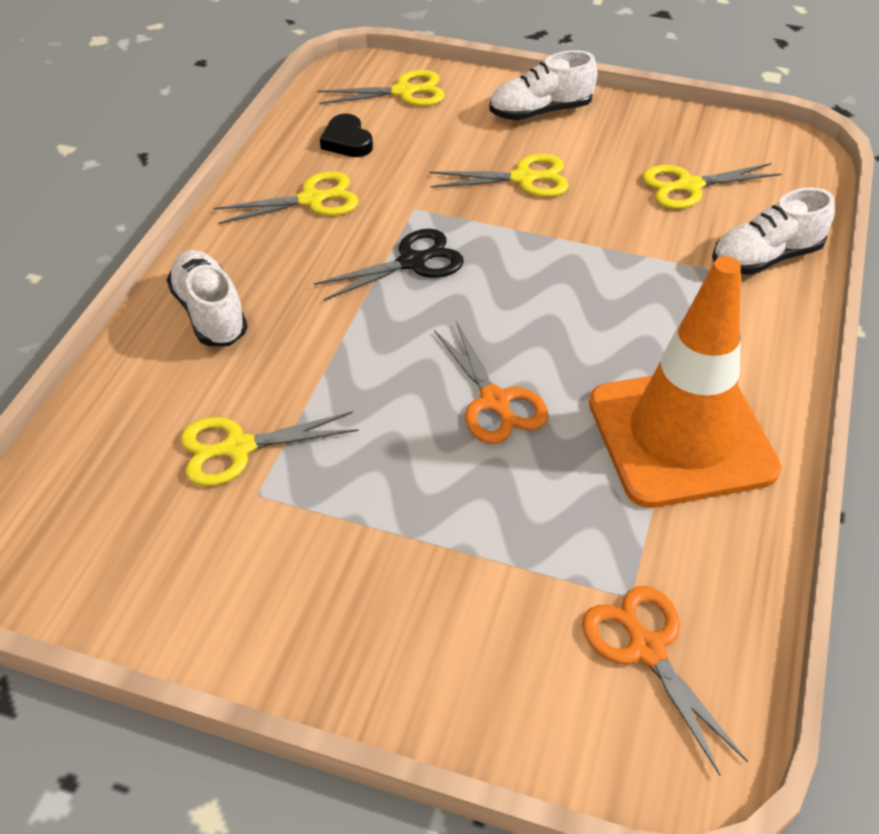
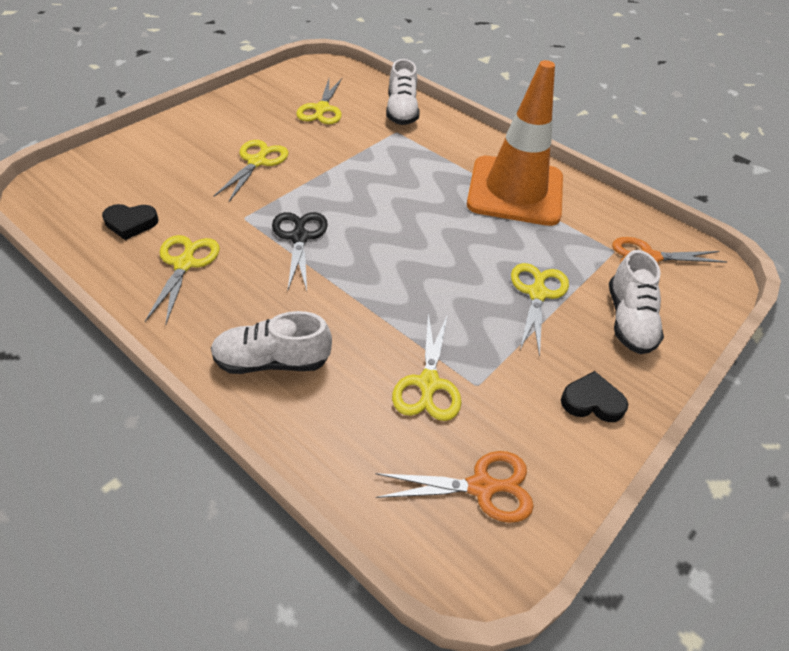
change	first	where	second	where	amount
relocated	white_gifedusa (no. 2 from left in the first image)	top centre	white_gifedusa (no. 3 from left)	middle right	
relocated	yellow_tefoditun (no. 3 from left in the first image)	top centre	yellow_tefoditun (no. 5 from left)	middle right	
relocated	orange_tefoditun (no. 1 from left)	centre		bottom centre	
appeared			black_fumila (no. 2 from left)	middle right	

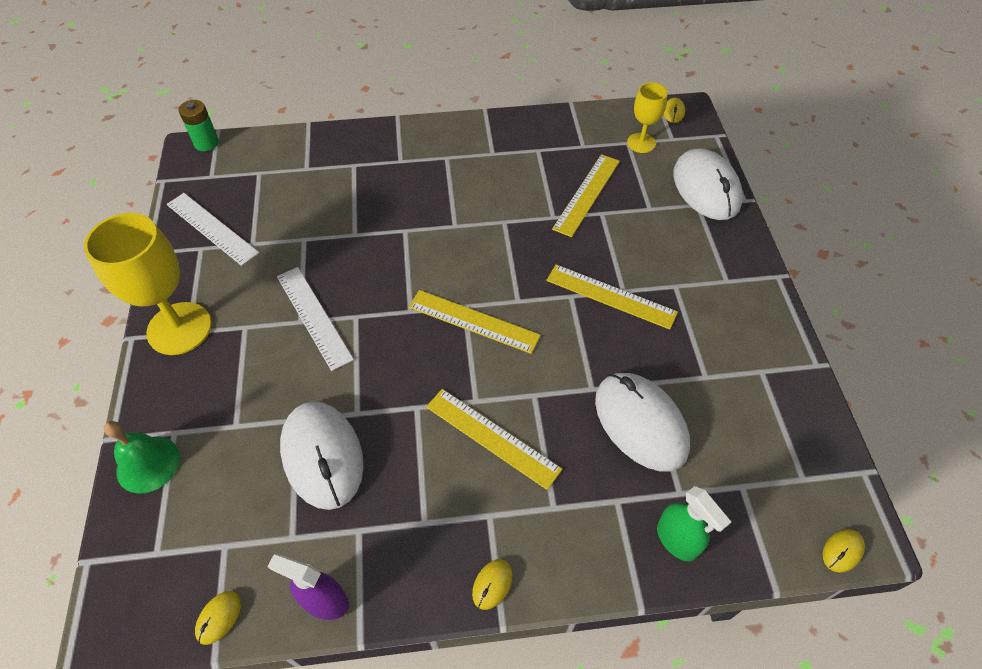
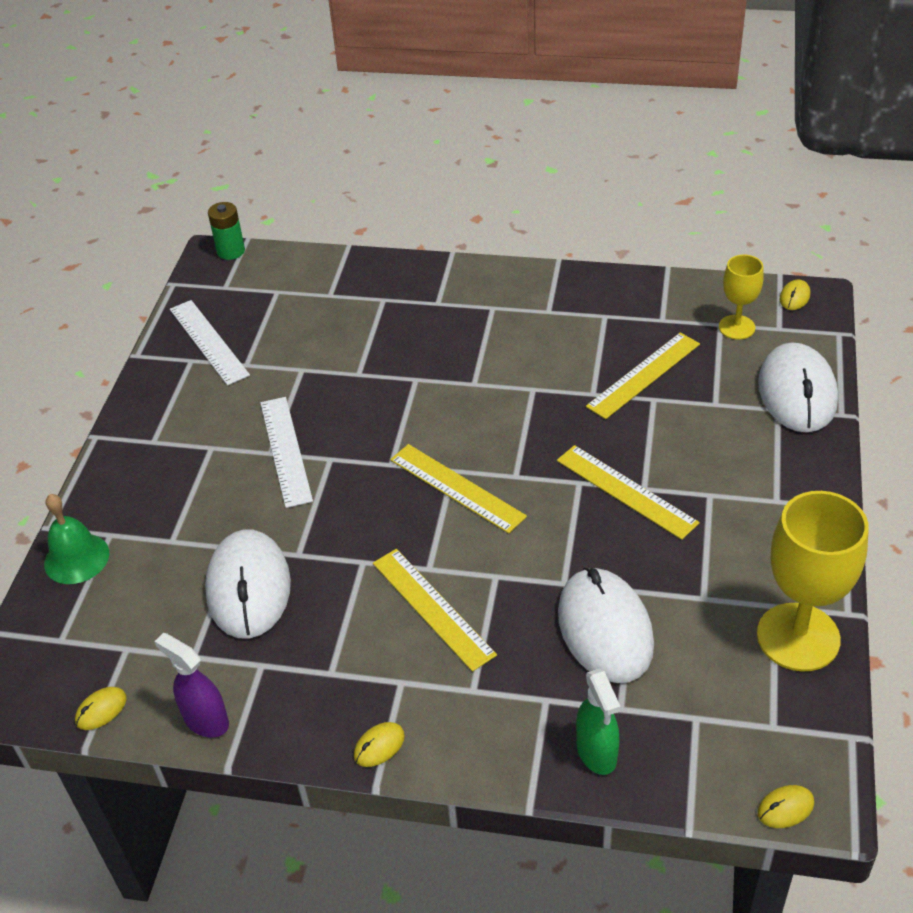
change	first	where	second	where	amount
relocated	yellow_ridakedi (no. 1 from left in the first image)	middle left	yellow_ridakedi (no. 2 from left)	middle right	

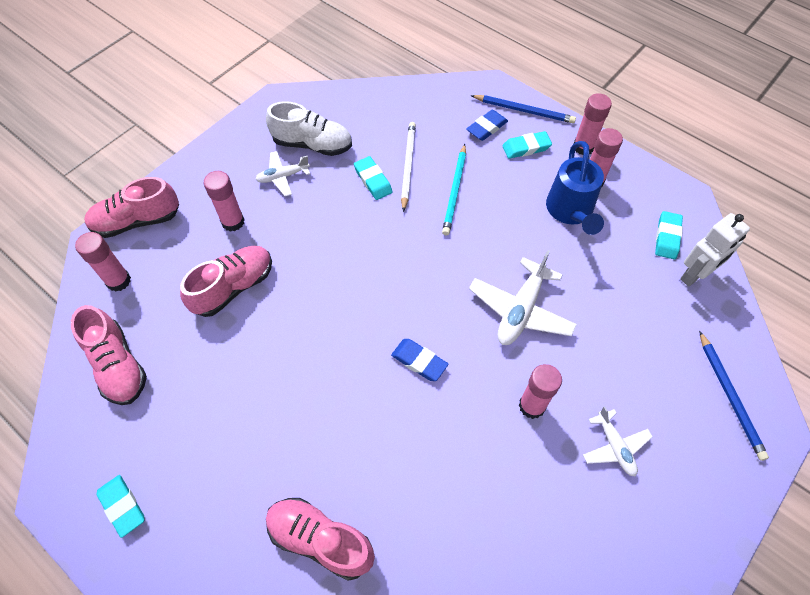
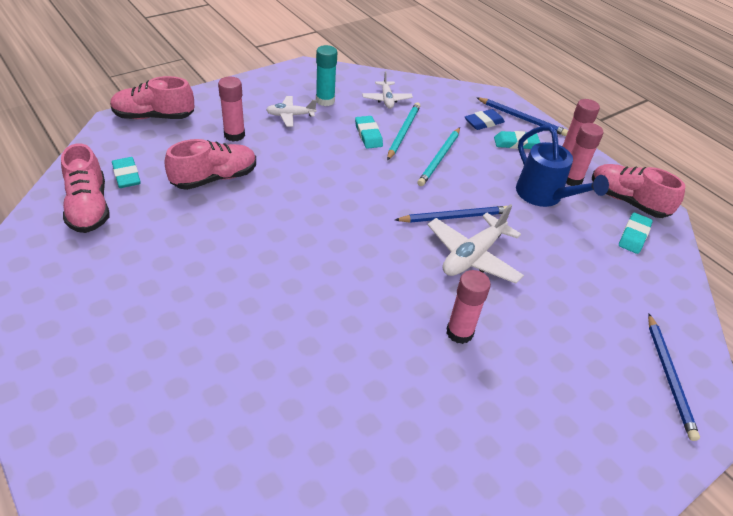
change	first	where	second	where	amount
exchanged	white_gifedusa	top centre	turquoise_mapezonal	top centre	
colour	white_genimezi	top centre	turquoise_genimezi (no. 1 from left)	top centre	
spun	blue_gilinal	top right		top right	45 degrees counterclockwise
missing	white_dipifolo	middle right			
missing	pink_mapezonal (no. 1 from left)	middle left			
missing	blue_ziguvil (no. 1 from left)	centre			
relocated	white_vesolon (no. 3 from left in the first image)	bottom right	white_vesolon (no. 2 from left)	top centre	
relocated	turquoise_ziguvil (no. 1 from left)	bottom left		middle left	
relocated	pink_gifedusa (no. 4 from left)	bottom centre		middle right	
appeared			blue_genimezi (no. 1 from left)	centre	

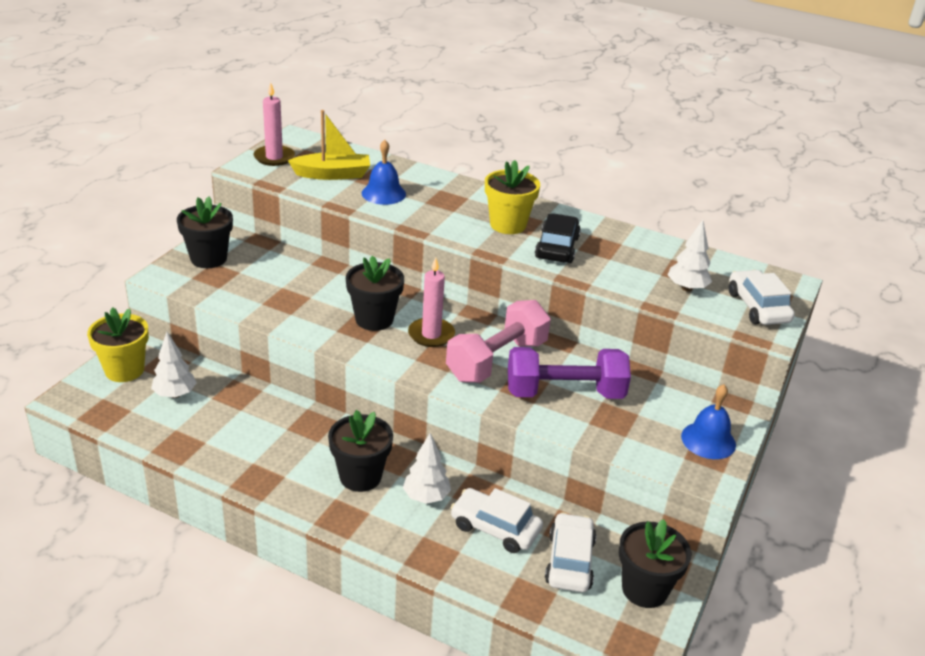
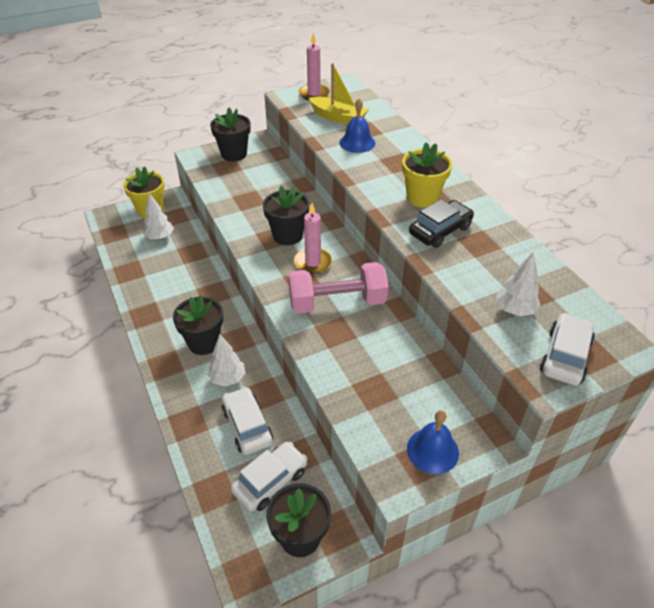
change	first	where	second	where	amount
missing	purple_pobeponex	centre			

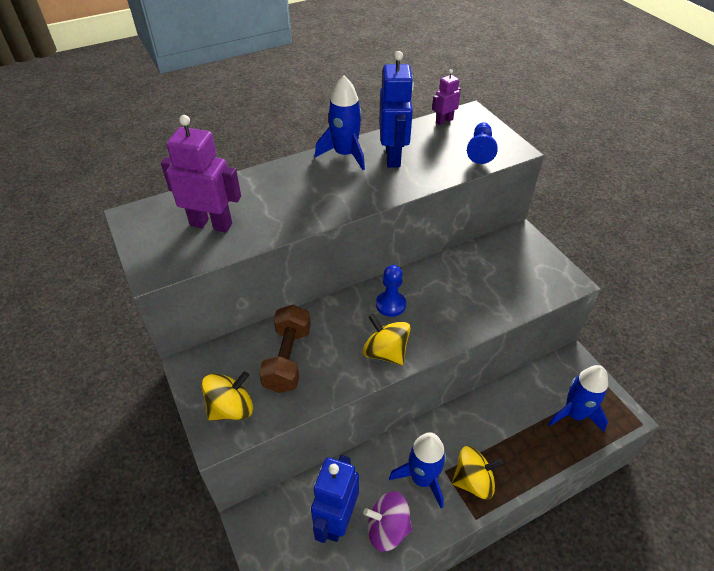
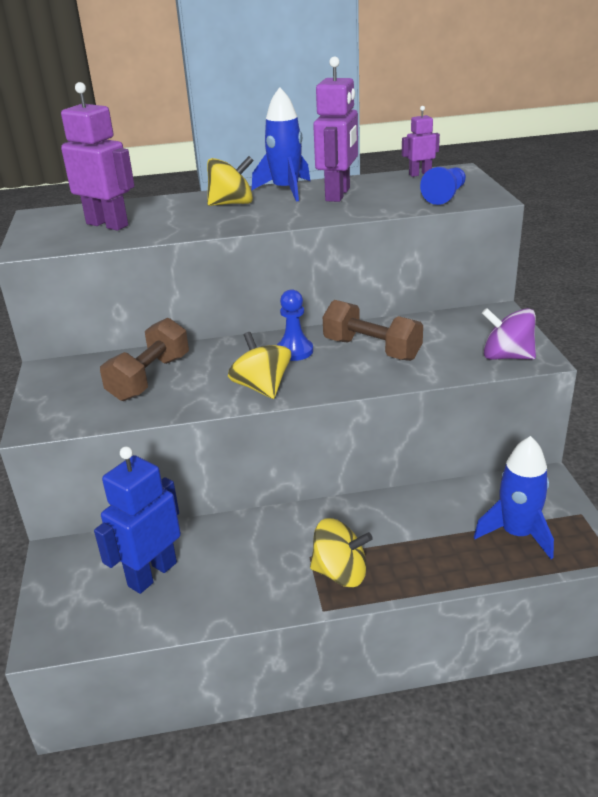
change	first	where	second	where	amount
colour	blue_dipifolo (no. 2 from left)	top centre	purple_dipifolo (no. 2 from left)	top centre	
relocated	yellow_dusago (no. 1 from left)	bottom left		top centre	
missing	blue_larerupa (no. 2 from left)	bottom centre			
relocated	purple_dusago	bottom centre		middle right	
appeared			brown_pobeponex (no. 2 from left)	centre	

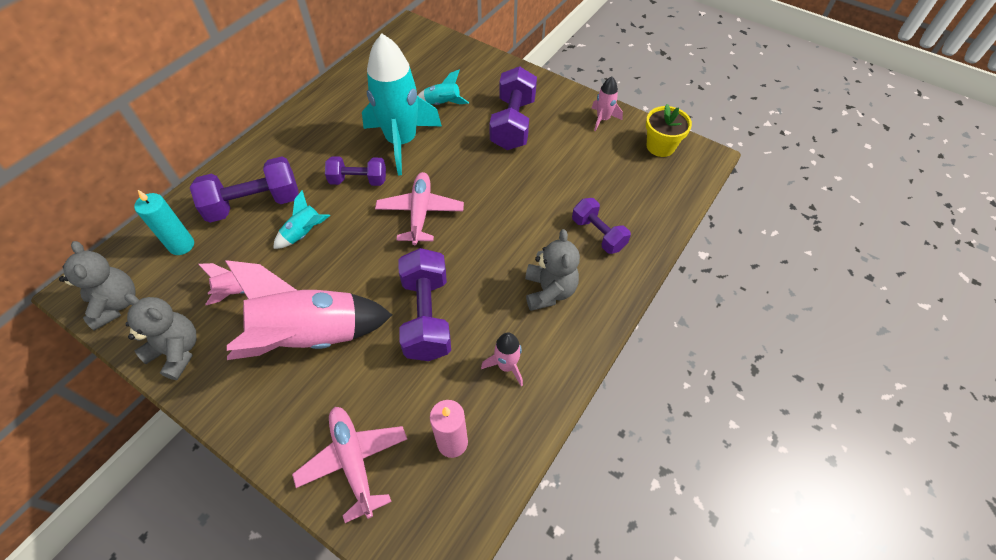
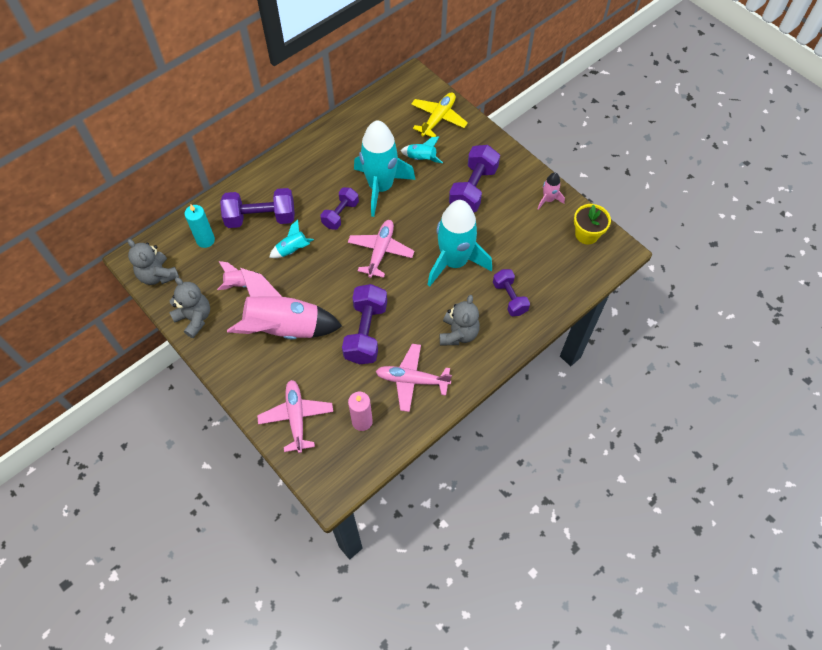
change	first	where	second	where	amount
spun	purple_pobeponex (no. 2 from left)	top centre		top centre	75 degrees counterclockwise
spun	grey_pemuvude (no. 1 from left)	middle left		middle left	150 degrees clockwise
exchanged	pink_larerupa (no. 3 from left)	centre	pink_vesolon (no. 3 from left)	centre	
appeared			yellow_vesolon	top centre	
appeared			turquoise_larerupa (no. 4 from left)	centre	

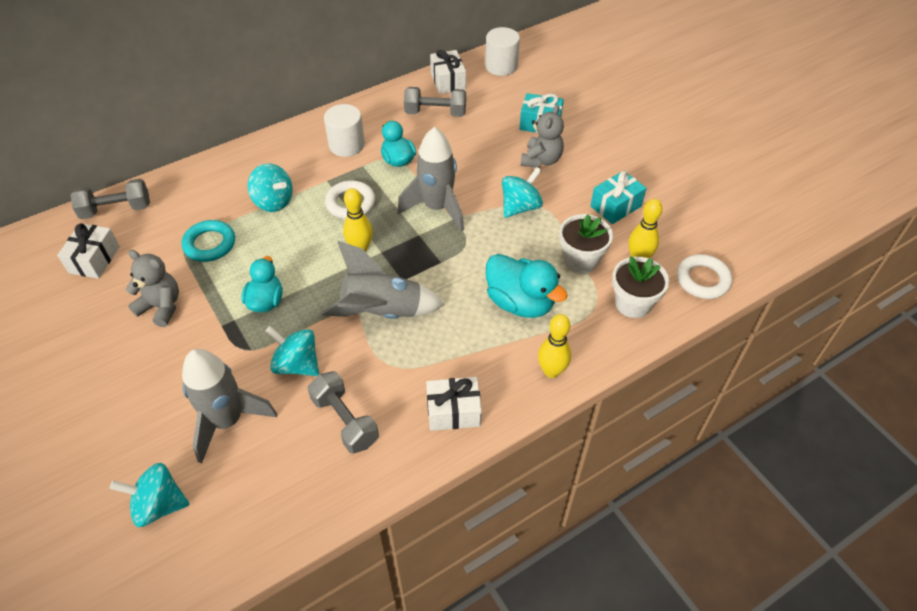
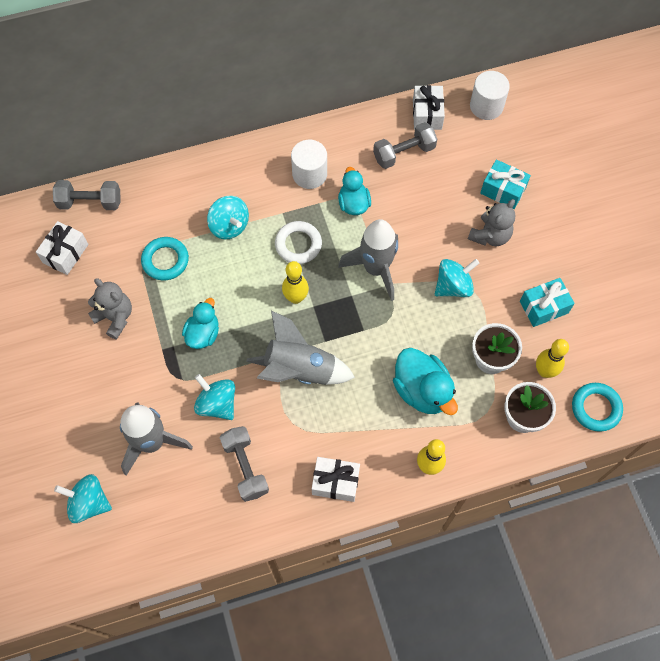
change	first	where	second	where	amount
spun	grey_pobeponex (no. 3 from left)	top centre		top centre	45 degrees counterclockwise
colour	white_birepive (no. 2 from left)	middle right	turquoise_birepive (no. 2 from left)	middle right	

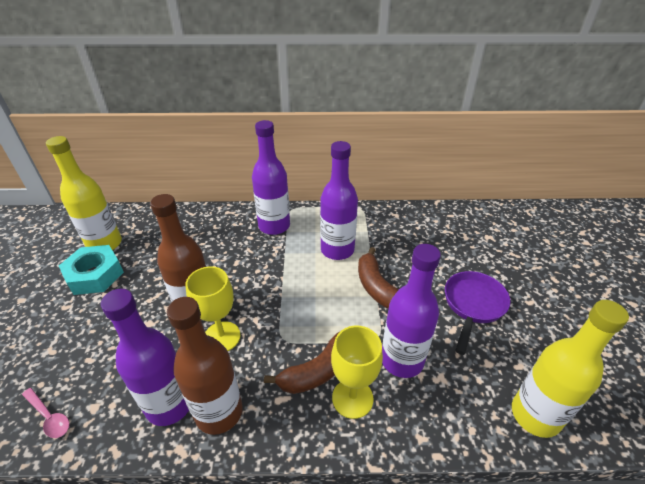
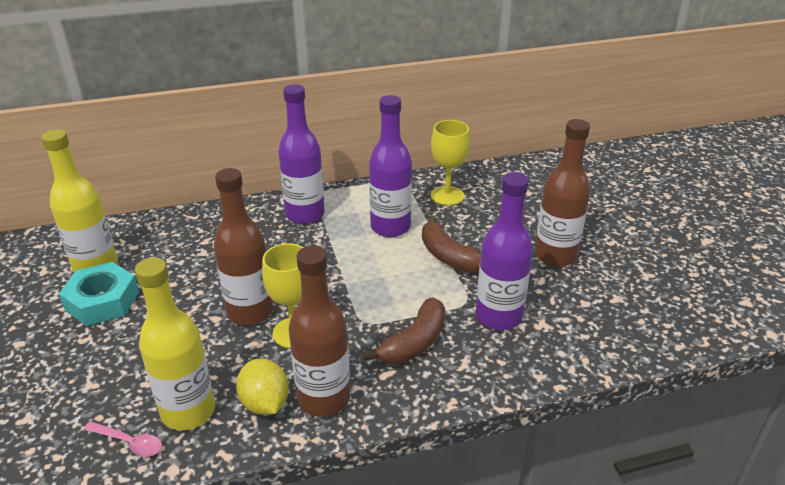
change	first	where	second	where	amount
exchanged	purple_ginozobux	middle right	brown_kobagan (no. 3 from left)	middle right	
exchanged	purple_kobagan (no. 1 from left)	bottom left	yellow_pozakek	bottom centre	
relocated	yellow_kobagan (no. 2 from left)	bottom right		bottom left	
relocated	yellow_ridakedi (no. 2 from left)	bottom centre		centre	

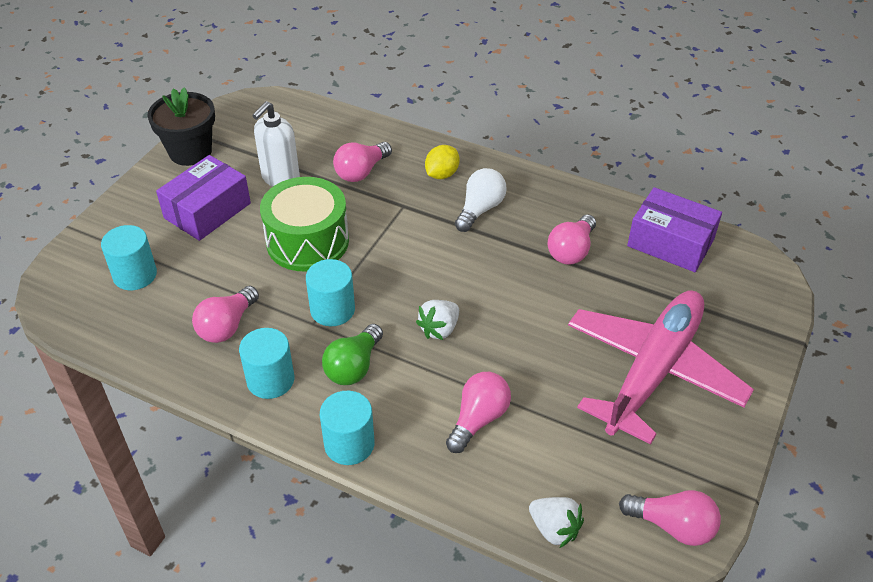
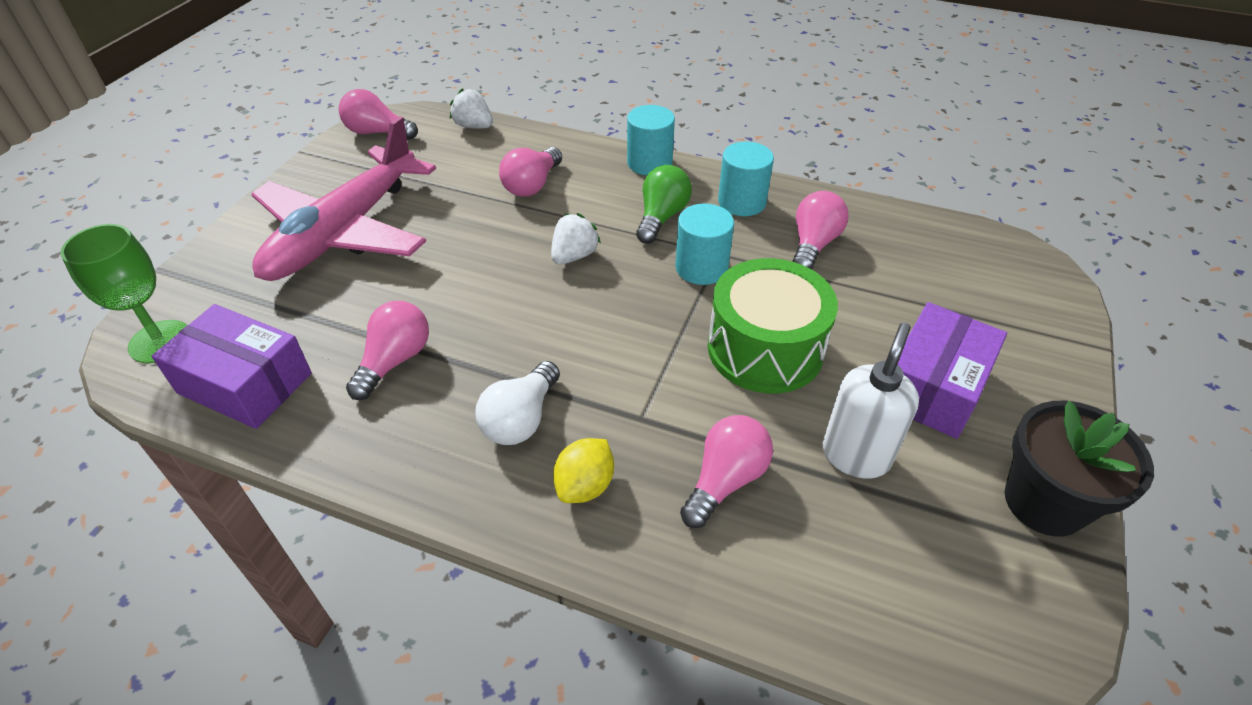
change	first	where	second	where	amount
missing	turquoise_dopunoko (no. 1 from left)	middle left			
appeared			green_ridakedi	middle left	

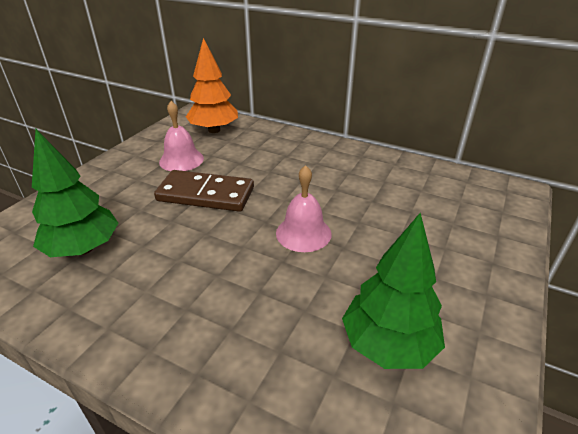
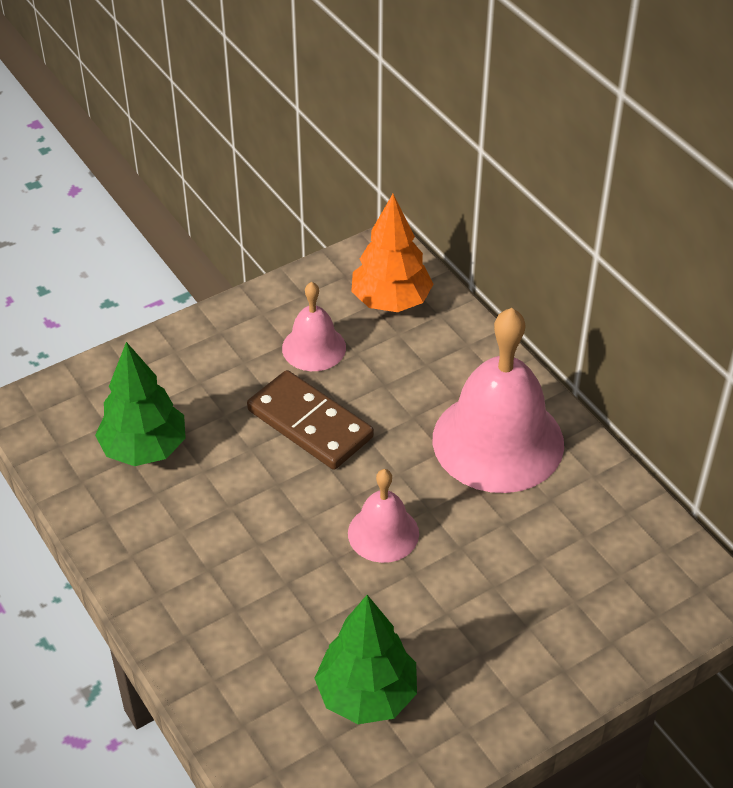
change	first	where	second	where	amount
appeared			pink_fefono (no. 3 from left)	middle right	

